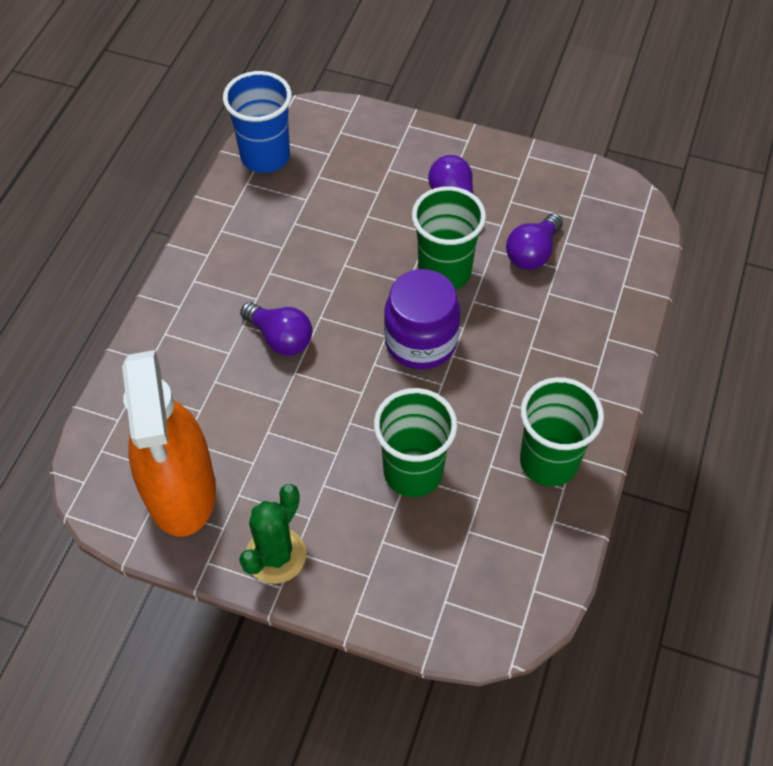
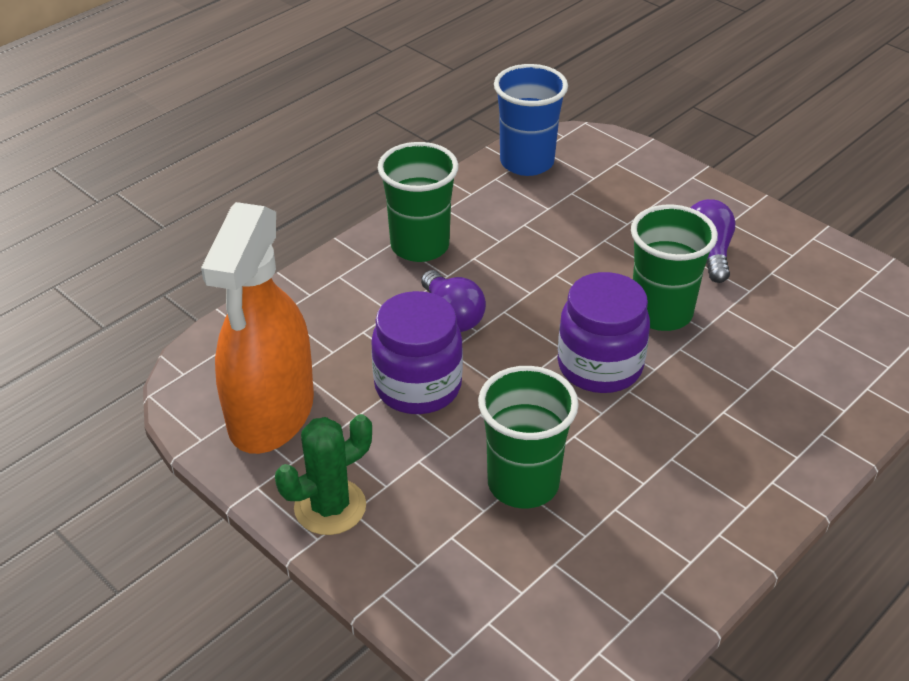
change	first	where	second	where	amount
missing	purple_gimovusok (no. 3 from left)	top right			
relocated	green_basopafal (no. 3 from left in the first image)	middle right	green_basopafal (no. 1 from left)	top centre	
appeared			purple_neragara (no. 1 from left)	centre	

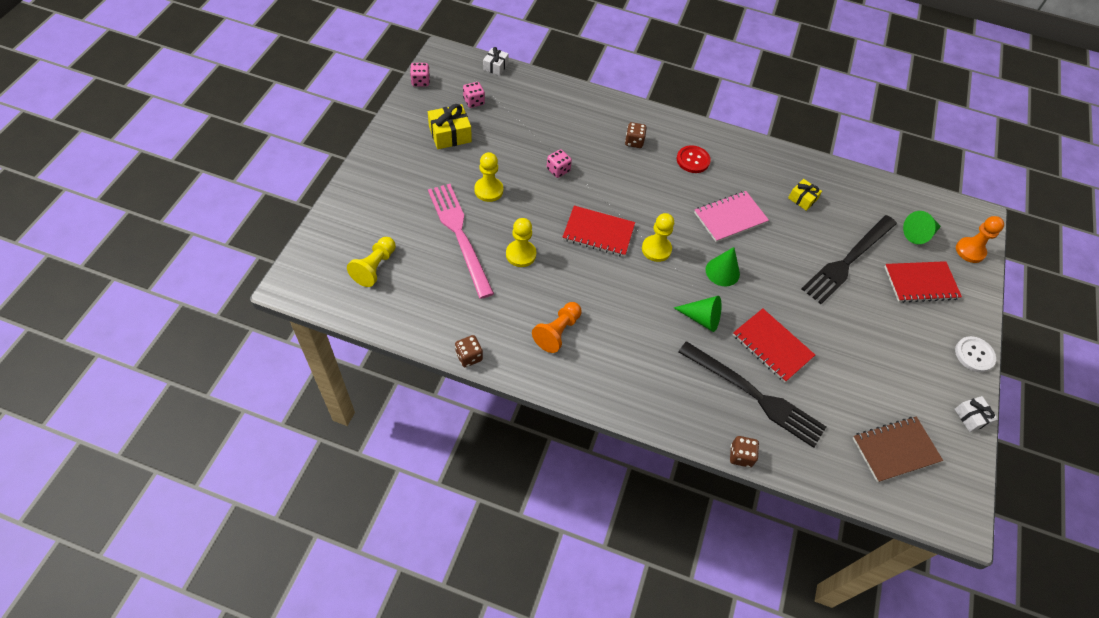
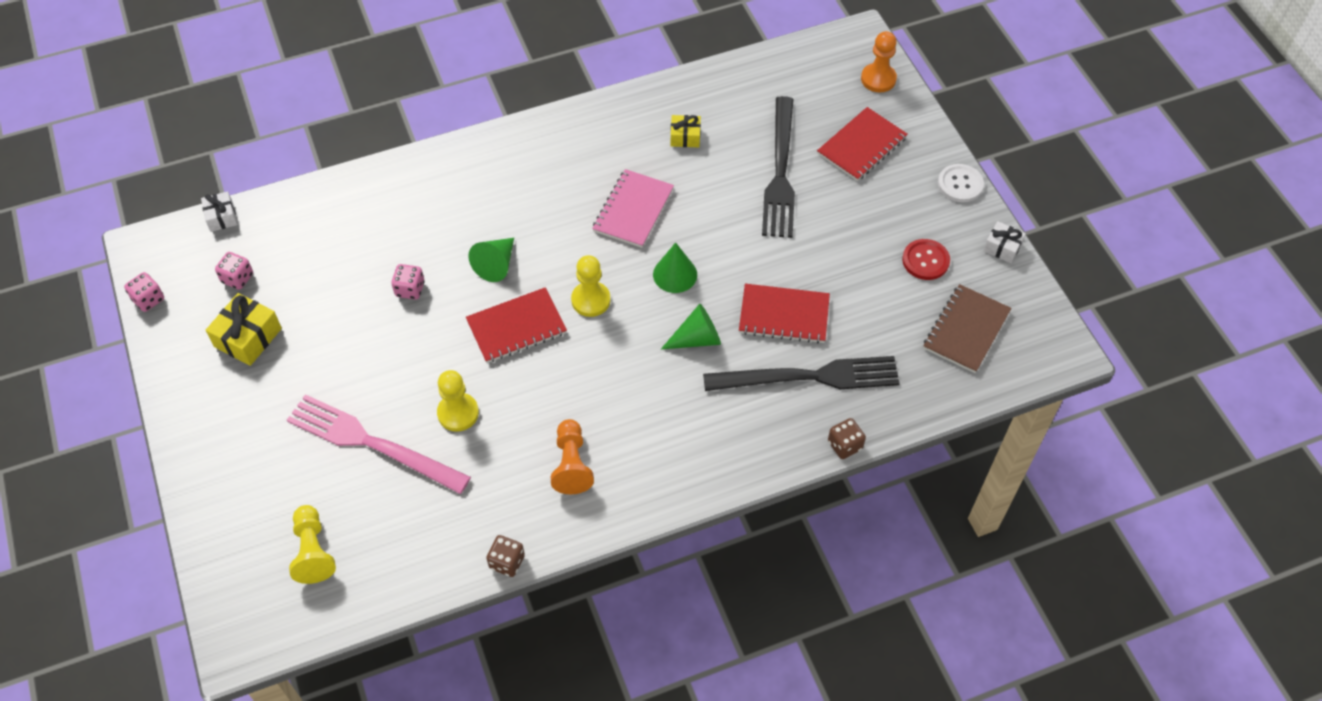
change	first	where	second	where	amount
missing	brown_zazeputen (no. 2 from left)	top centre			
relocated	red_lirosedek	top centre		middle right	
missing	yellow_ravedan (no. 2 from left)	top centre			
relocated	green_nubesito (no. 3 from left in the first image)	middle right	green_nubesito (no. 1 from left)	centre	

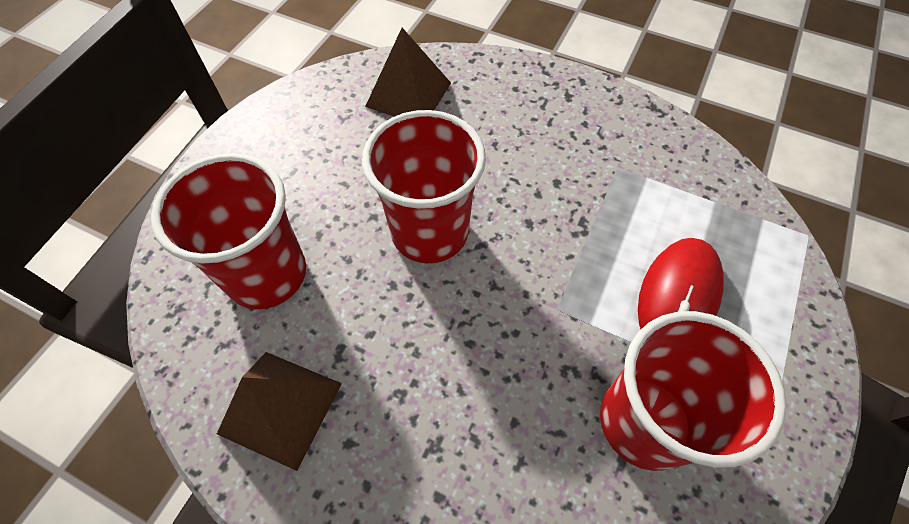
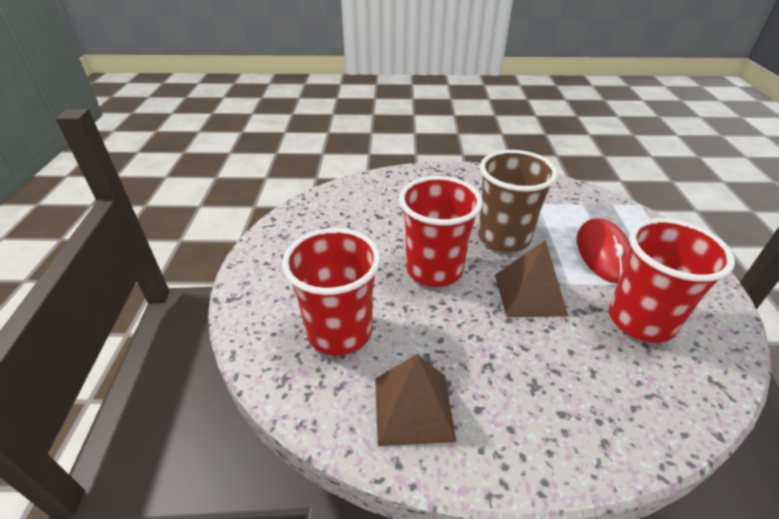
change	first	where	second	where	amount
relocated	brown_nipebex (no. 2 from left)	top centre		middle right	
appeared			brown_basopafal	centre	

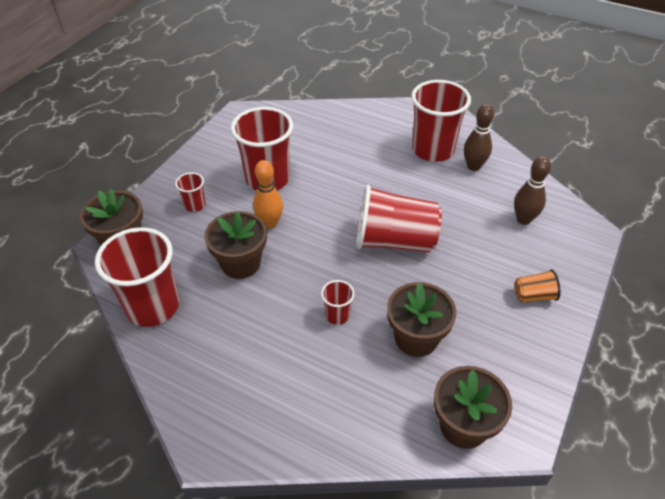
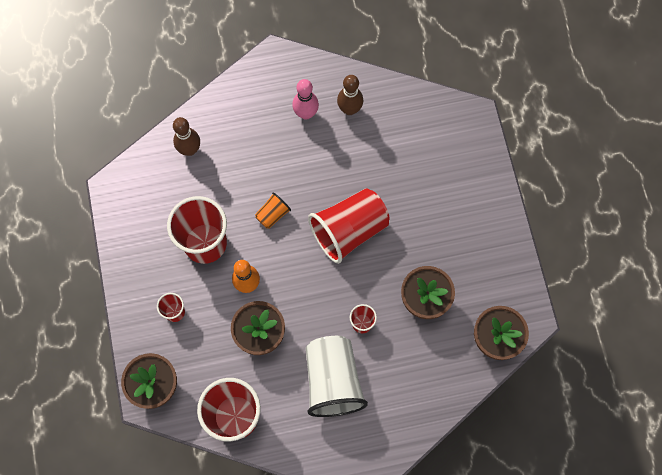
change	first	where	second	where	amount
exchanged	red_basopafal (no. 6 from left)	top centre	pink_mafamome	top centre	
relocated	brown_mafamome (no. 2 from left in the first image)	middle right	brown_mafamome (no. 1 from left)	top left	
relocated	orange_basopafal	middle right		centre	
appeared			white_basopafal	bottom centre	

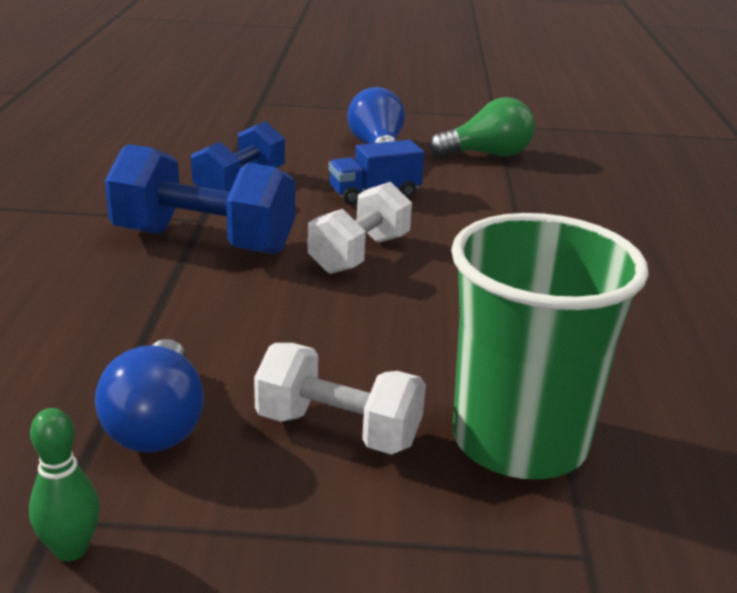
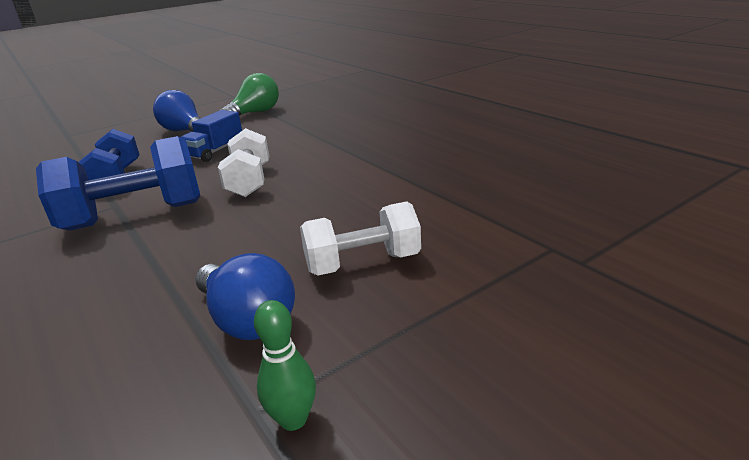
change	first	where	second	where	amount
missing	green_basopafal	middle right			

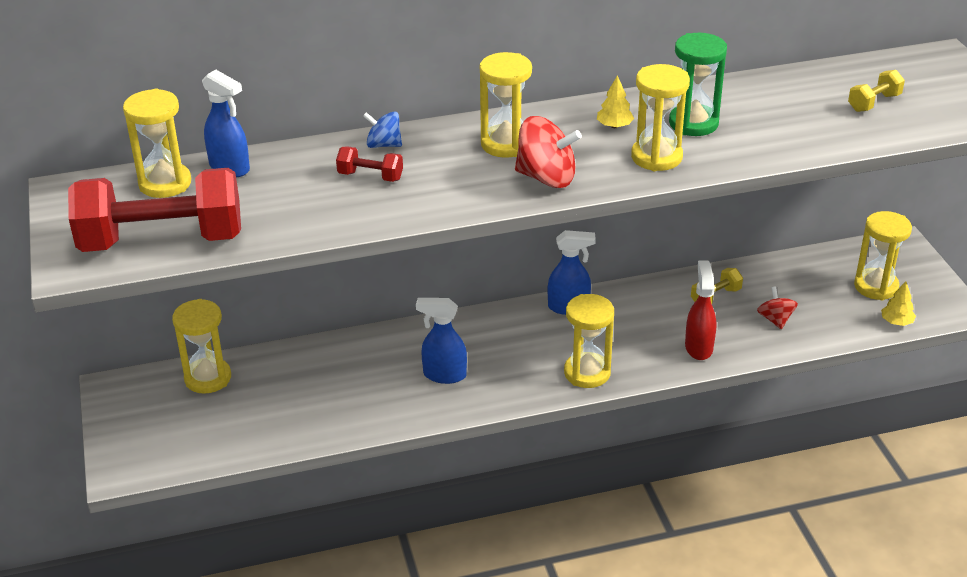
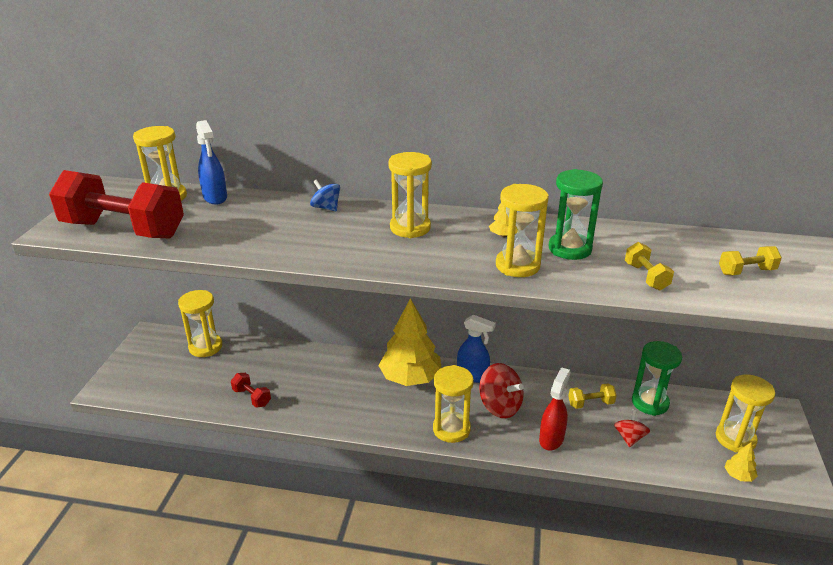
change	first	where	second	where	amount
relocated	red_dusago (no. 1 from left)	top centre		bottom centre	
relocated	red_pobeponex (no. 2 from left)	top centre		bottom left	
missing	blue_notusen (no. 2 from left)	centre			
appeared			yellow_pobeponex (no. 2 from left)	middle right	
appeared			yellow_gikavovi (no. 1 from left)	centre	
appeared			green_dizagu (no. 2 from left)	bottom right	

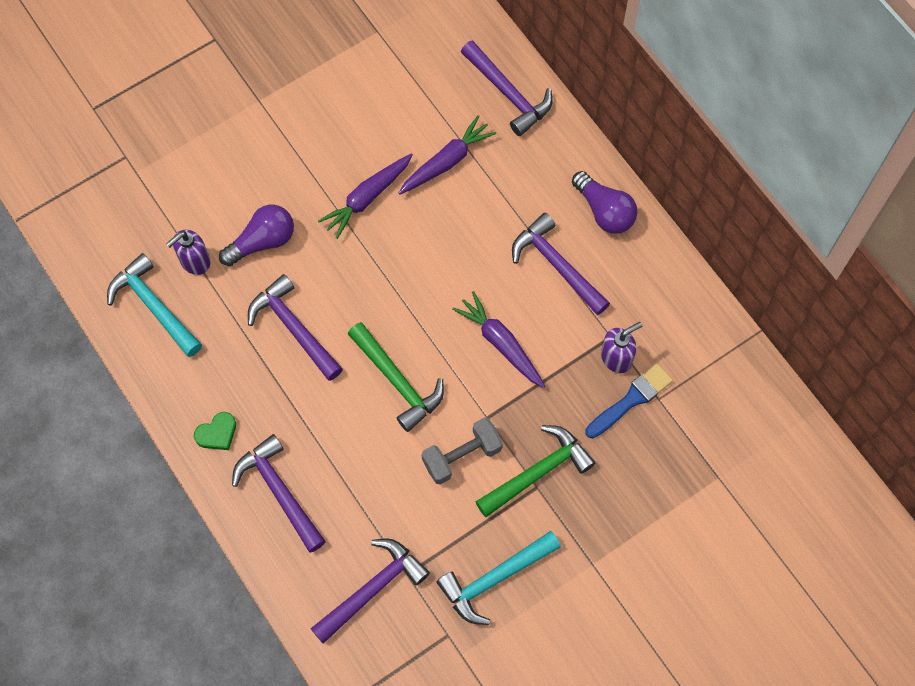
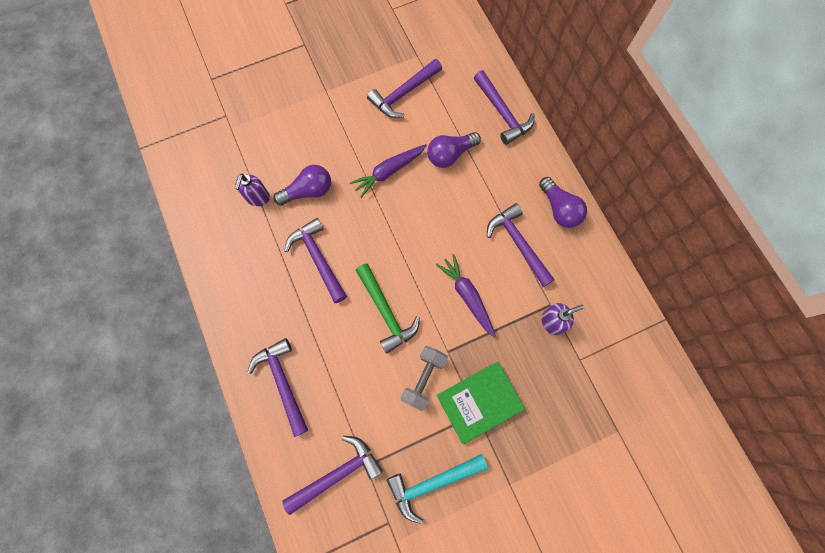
change	first	where	second	where	amount
exchanged	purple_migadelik (no. 2 from left)	top centre	purple_gimovusok (no. 2 from left)	top centre	
spun	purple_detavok (no. 1 from left)	middle left		middle left	45 degrees counterclockwise
missing	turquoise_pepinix (no. 1 from left)	middle left			
missing	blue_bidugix	middle right			
missing	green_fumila	middle left			
spun	grey_pobeponex	centre		bottom centre	45 degrees counterclockwise
exchanged	green_pepinix (no. 2 from left)	bottom centre	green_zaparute	bottom centre	
appeared			purple_pepinix (no. 4 from left)	top centre	

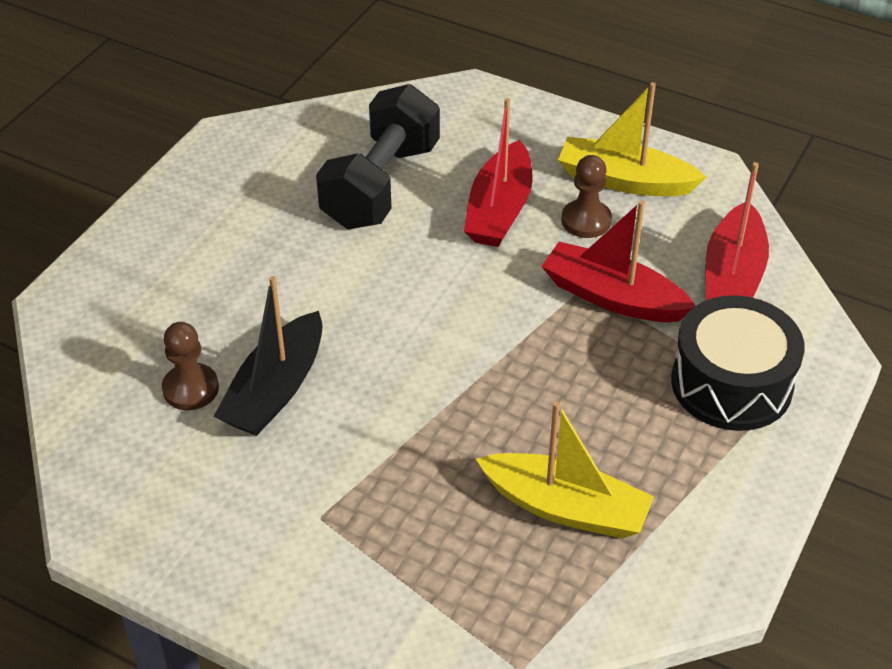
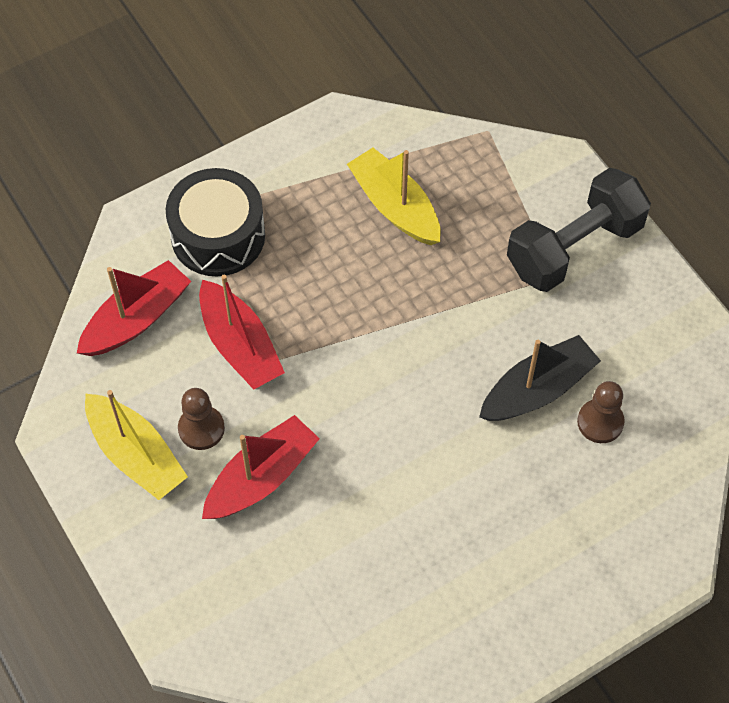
change	first	where	second	where	amount
relocated	black_pobeponex	top centre		top right	

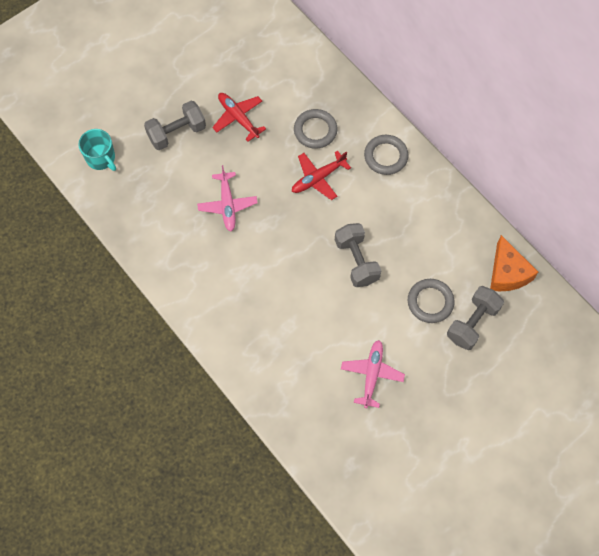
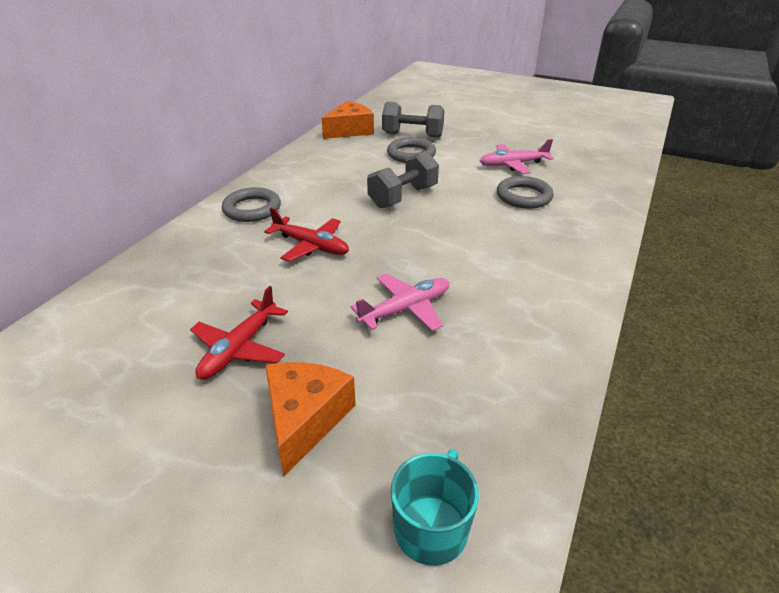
change	first	where	second	where	amount
exchanged	grey_pobeponex (no. 1 from left)	top left	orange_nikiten (no. 1 from left)	bottom centre	
relocated	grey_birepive (no. 1 from left in the first image)	top centre	grey_birepive (no. 3 from left)	top right	

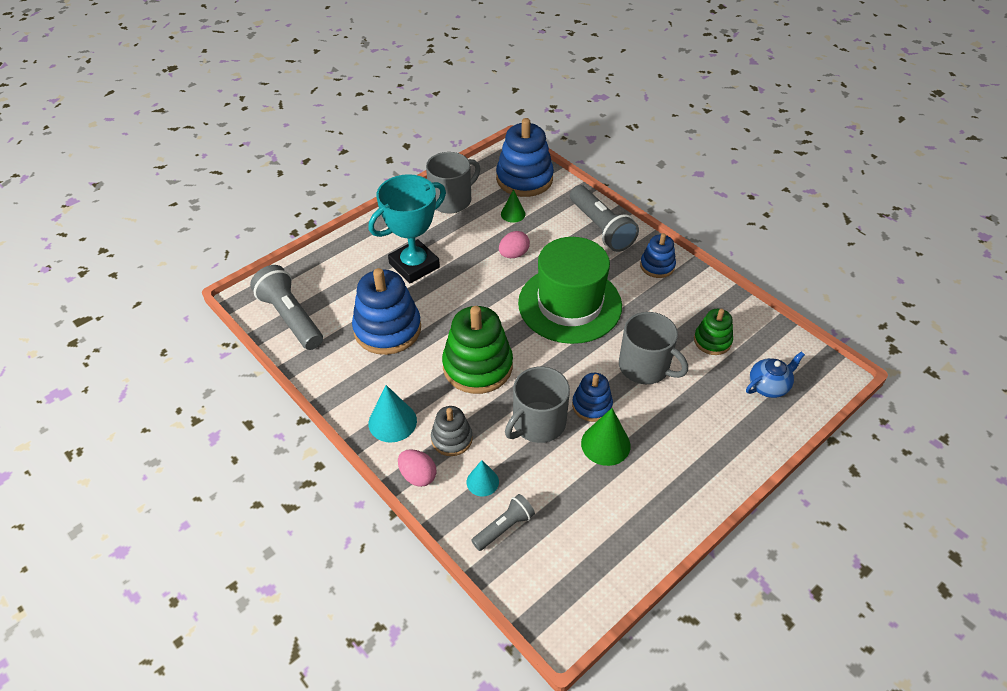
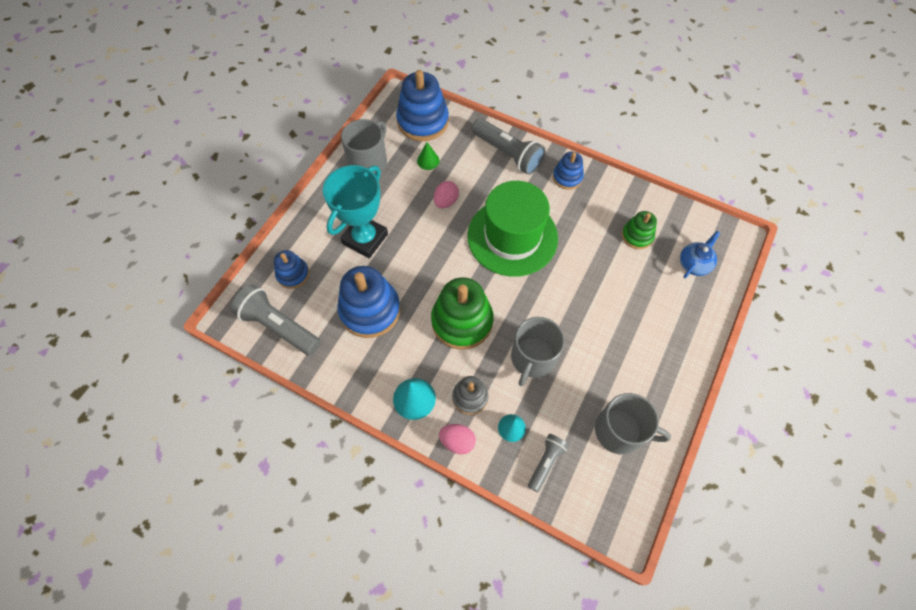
change	first	where	second	where	amount
relocated	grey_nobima (no. 3 from left)	centre		bottom right	
relocated	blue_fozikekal (no. 3 from left in the first image)	centre	blue_fozikekal (no. 1 from left)	middle left	
missing	green_nubesito (no. 2 from left)	centre			

